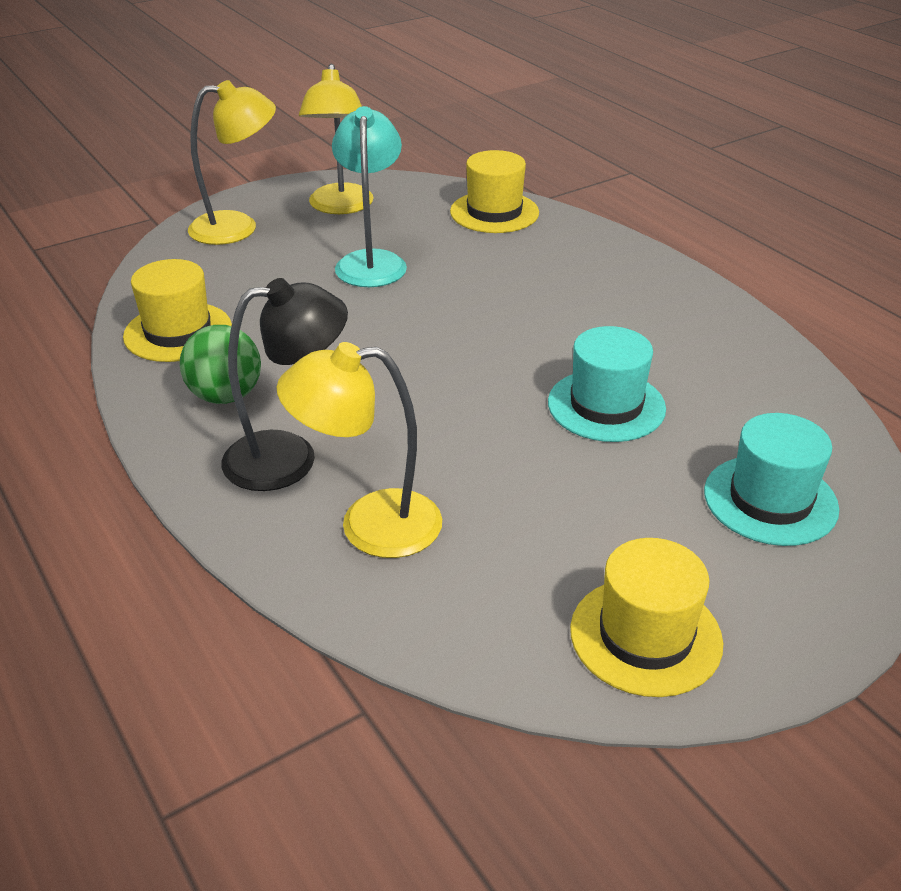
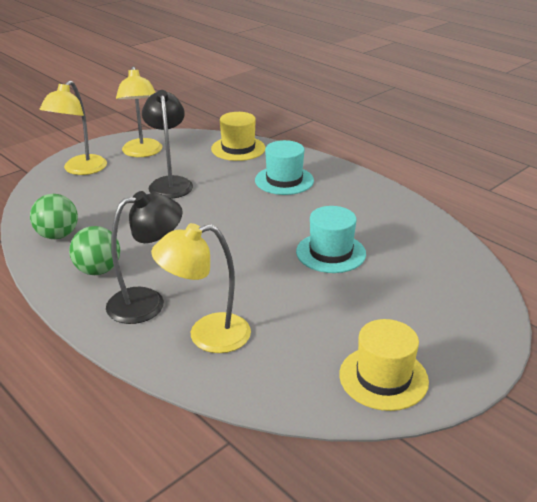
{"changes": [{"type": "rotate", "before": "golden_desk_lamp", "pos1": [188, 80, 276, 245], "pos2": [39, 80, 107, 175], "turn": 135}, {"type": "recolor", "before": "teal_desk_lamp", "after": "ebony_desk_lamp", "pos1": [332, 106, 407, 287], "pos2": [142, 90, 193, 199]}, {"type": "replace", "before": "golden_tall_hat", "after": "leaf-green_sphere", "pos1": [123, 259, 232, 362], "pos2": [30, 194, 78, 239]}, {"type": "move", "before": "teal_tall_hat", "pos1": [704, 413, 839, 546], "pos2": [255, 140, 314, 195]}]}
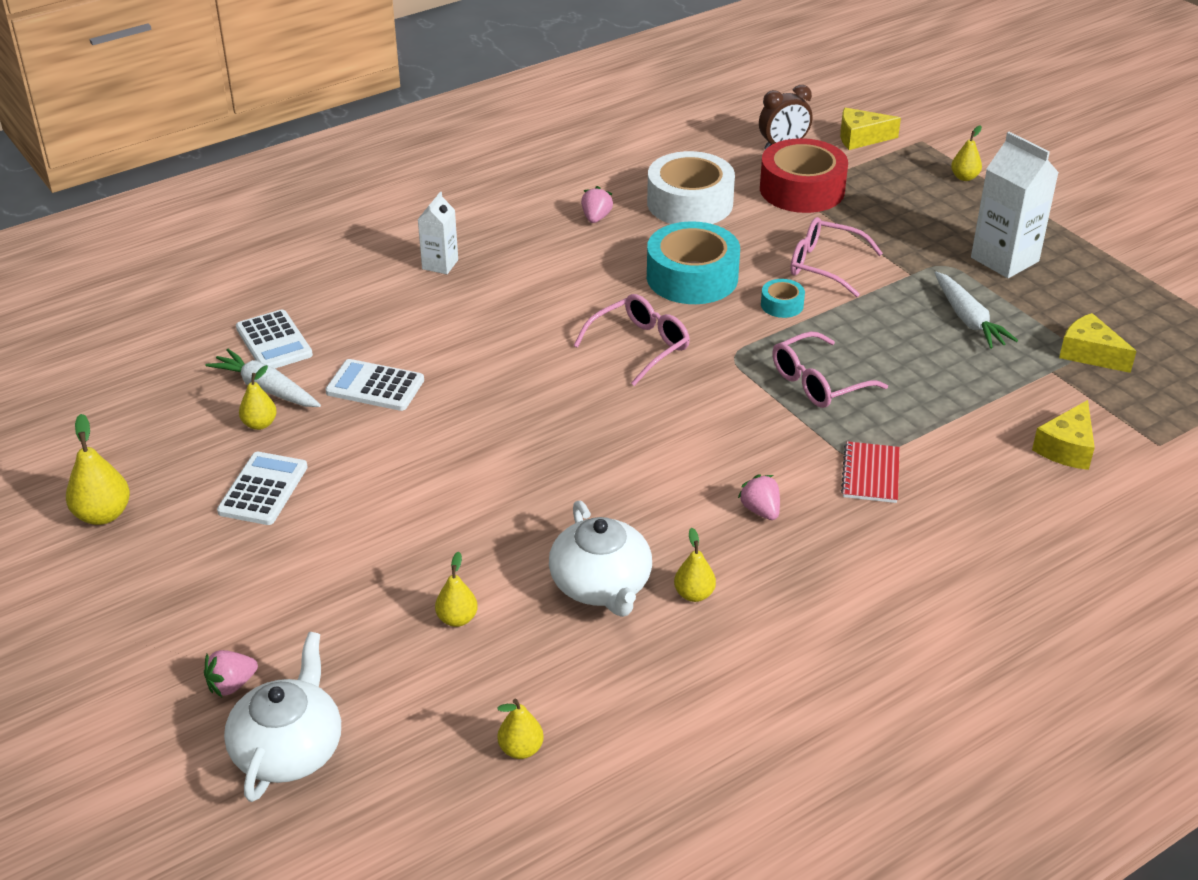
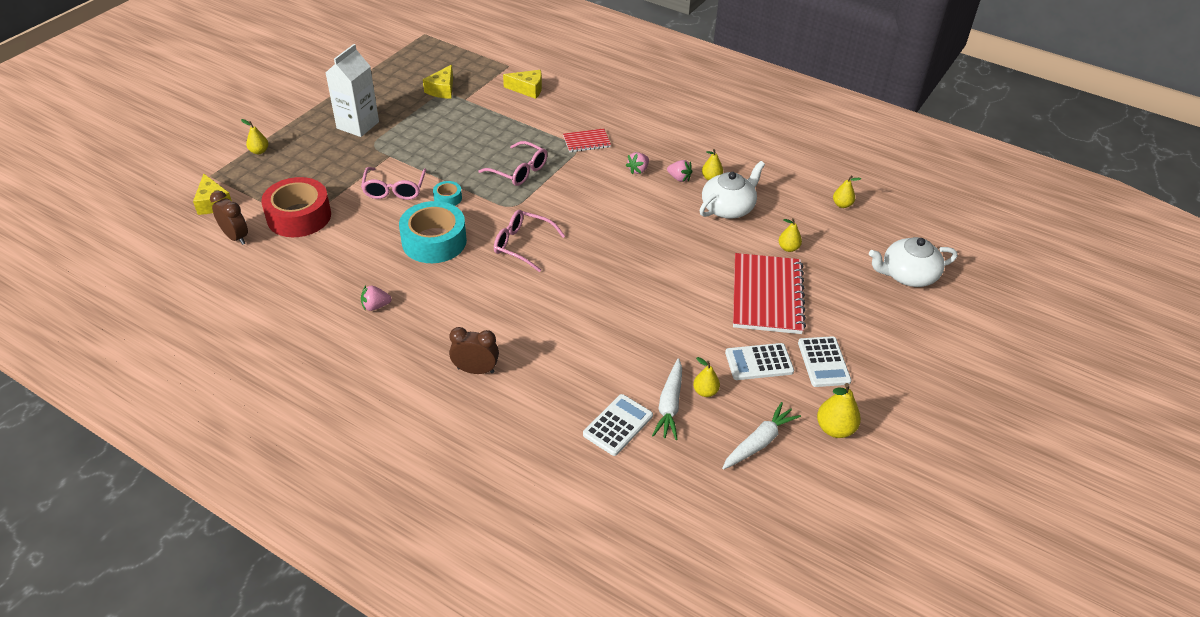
{"changes": [{"type": "delete", "before": "white_roll_of_tape", "pos1": [647, 151, 735, 224]}, {"type": "replace", "before": "white_milk_carton", "after": "dark_brown_alarm_clock", "pos1": [417, 192, 458, 274], "pos2": [449, 327, 499, 374]}, {"type": "move", "before": "white_root_vegetable", "pos1": [935, 272, 1018, 349], "pos2": [722, 402, 801, 470]}, {"type": "move", "before": "white_adding_machine", "pos1": [325, 359, 424, 411], "pos2": [798, 336, 852, 387]}, {"type": "move", "before": "rosy_strawberry", "pos1": [204, 650, 258, 697], "pos2": [667, 160, 693, 182]}, {"type": "insert", "after": "crimson_exercise_book", "pos2": [733, 253, 806, 334]}]}
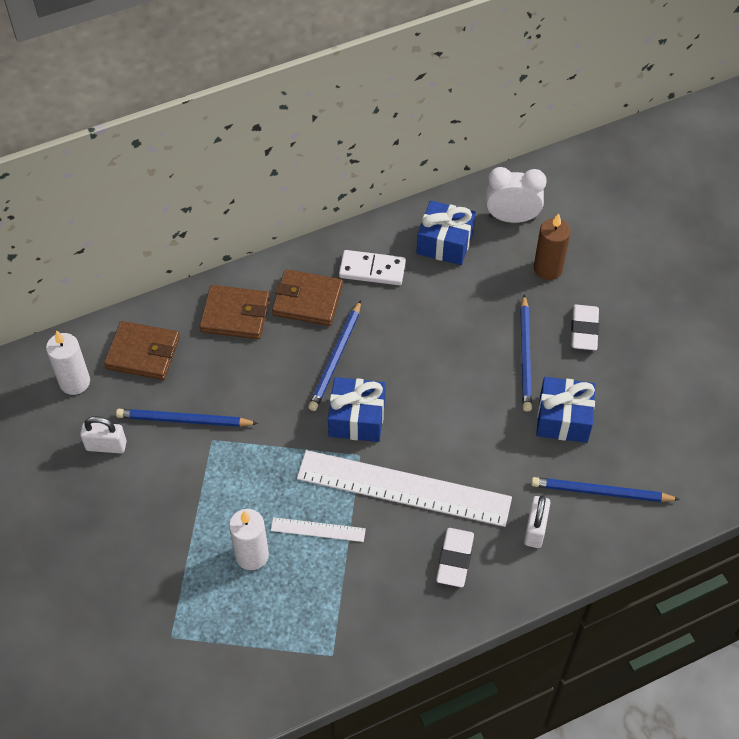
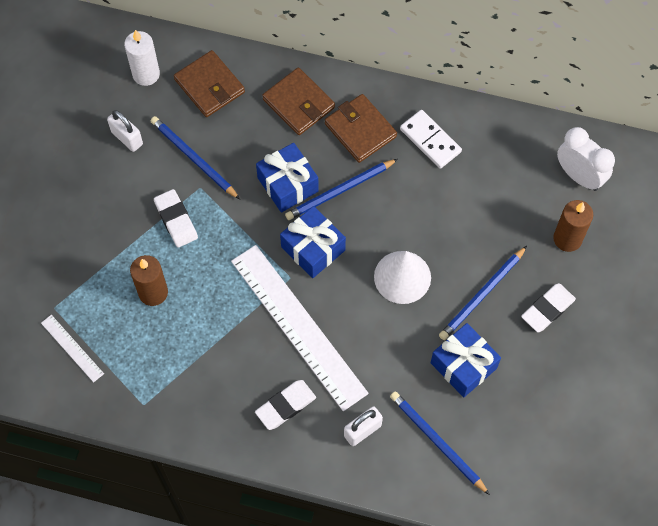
{"changes": [{"type": "move", "before": "royal_blue_present", "pos1": [417, 201, 476, 265], "pos2": [256, 143, 319, 213]}, {"type": "recolor", "before": "white_wax_candle", "after": "dark_brown_wax_candle", "pos1": [229, 509, 269, 570], "pos2": [130, 255, 168, 306]}, {"type": "move", "before": "white_straightedge", "pos1": [271, 517, 366, 542], "pos2": [41, 315, 104, 382]}, {"type": "insert", "after": "white_pencil_eraser", "pos2": [154, 189, 198, 247]}, {"type": "insert", "after": "white_cone", "pos2": [374, 251, 431, 304]}]}
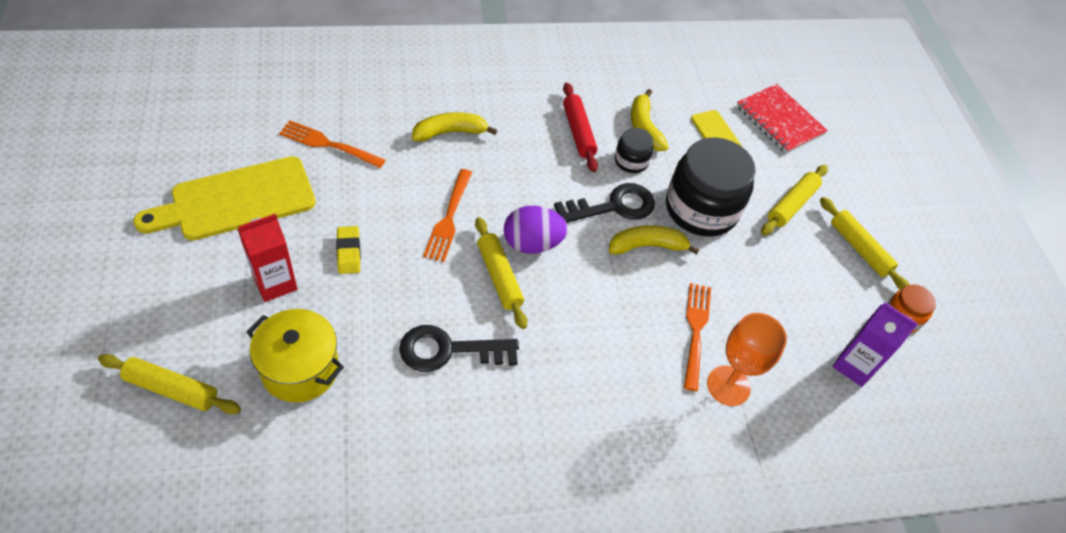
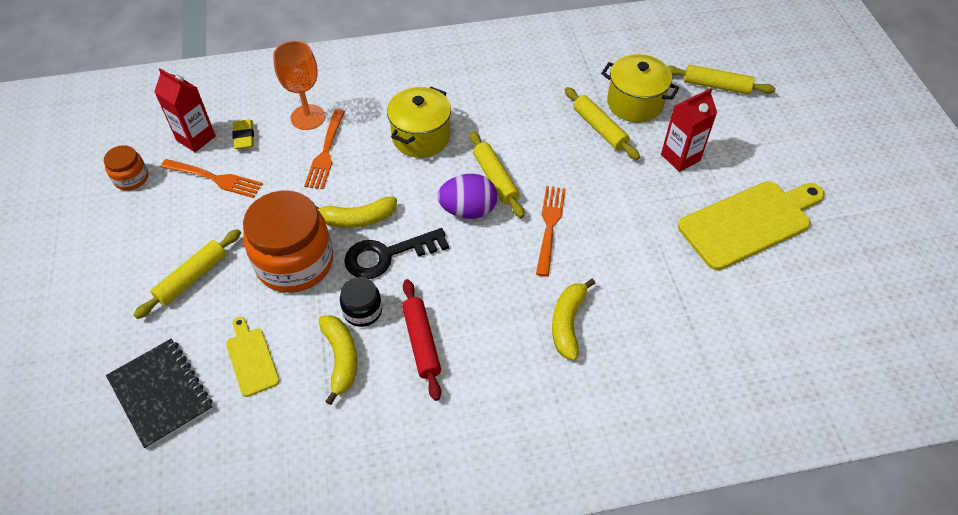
{"changes": [{"type": "recolor", "before": "crimson_exercise_book", "after": "ebony_exercise_book", "pos1": [737, 84, 828, 154], "pos2": [106, 338, 213, 449]}, {"type": "rotate", "before": "golden_banana", "pos1": [412, 112, 497, 142], "pos2": [552, 278, 596, 360], "turn": 120}, {"type": "move", "before": "orange-coloured_dinner_fork", "pos1": [279, 120, 386, 168], "pos2": [161, 159, 263, 198]}, {"type": "recolor", "before": "ebony_jar", "after": "orange-coloured_jar", "pos1": [666, 137, 756, 237], "pos2": [243, 190, 333, 293]}, {"type": "move", "before": "golden_rolling_pin", "pos1": [820, 197, 910, 289], "pos2": [565, 87, 640, 160]}, {"type": "move", "before": "golden_pencil_eraser", "pos1": [336, 226, 361, 274], "pos2": [232, 119, 254, 149]}, {"type": "recolor", "before": "purple_milk_carton", "after": "crimson_milk_carton", "pos1": [832, 302, 918, 387], "pos2": [154, 68, 216, 152]}, {"type": "delete", "before": "ebony_door_key", "pos1": [399, 325, 519, 372]}, {"type": "insert", "after": "golden_pot", "pos2": [387, 87, 451, 158]}]}
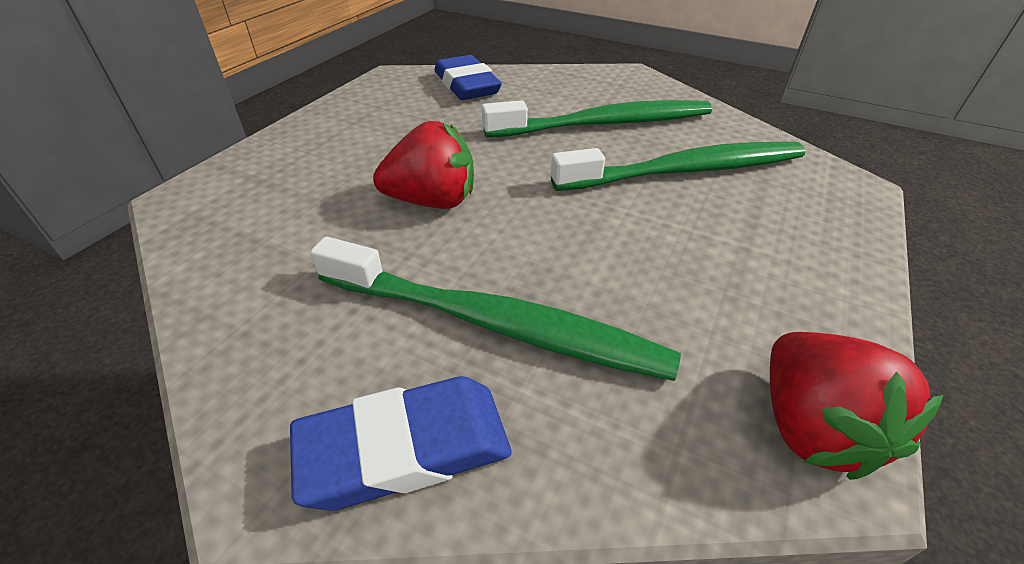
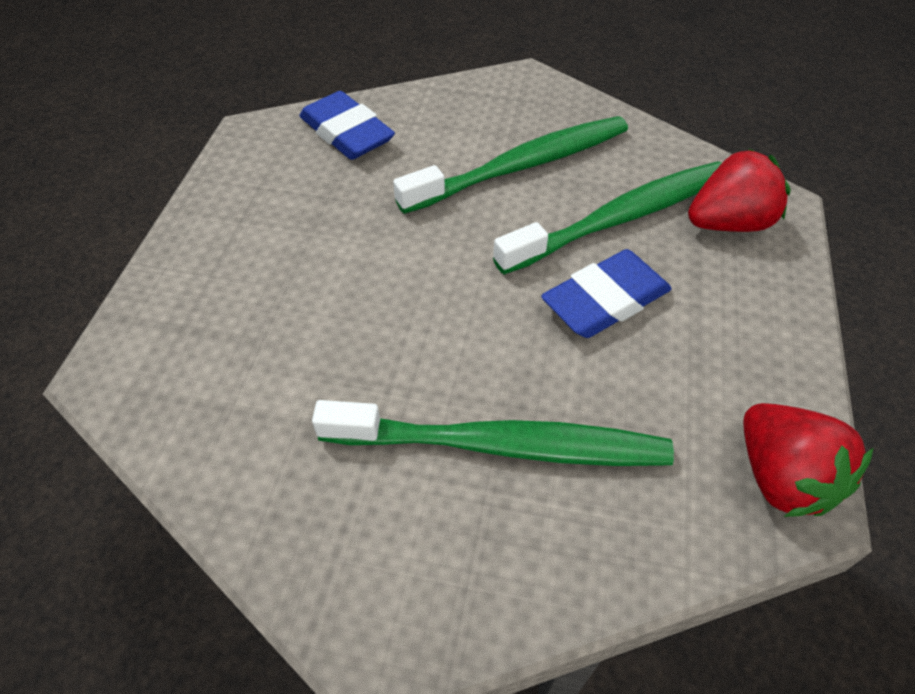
{"changes": [{"type": "move", "before": "crimson_strawberry", "pos1": [373, 121, 474, 209], "pos2": [688, 148, 791, 232]}, {"type": "move", "before": "royal_blue_pencil_eraser", "pos1": [290, 376, 512, 511], "pos2": [541, 249, 672, 338]}]}
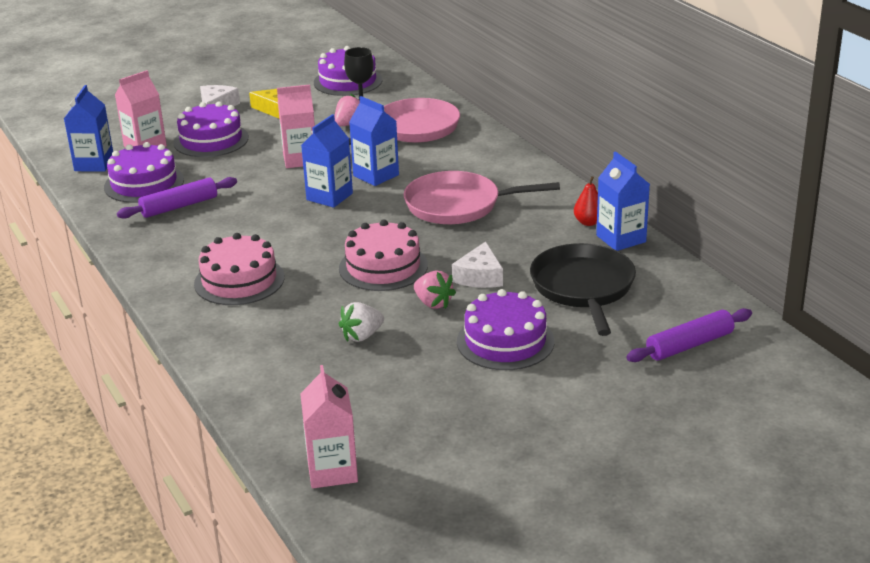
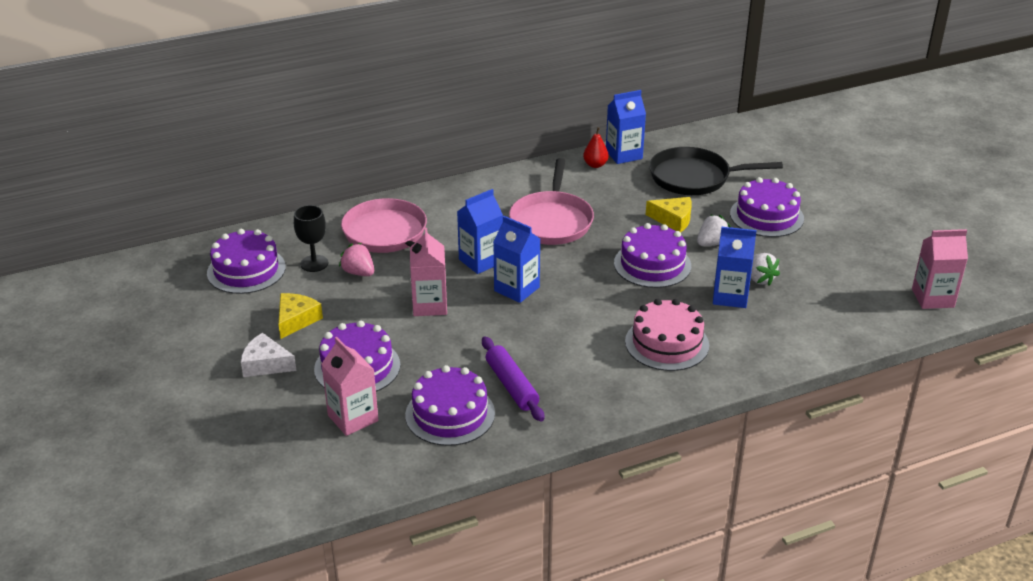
{"changes": [{"type": "move", "before": "royal_blue_milk_carton", "pos1": [64, 85, 113, 172], "pos2": [713, 227, 757, 308]}, {"type": "recolor", "before": "rosy_cake", "after": "purple_cake", "pos1": [339, 220, 428, 291], "pos2": [614, 223, 691, 288]}, {"type": "recolor", "before": "white_piece_of_cheese", "after": "golden_piece_of_cheese", "pos1": [452, 241, 503, 288], "pos2": [646, 197, 692, 233]}, {"type": "recolor", "before": "rosy_strawberry", "after": "white_strawberry", "pos1": [414, 270, 456, 309], "pos2": [697, 214, 731, 246]}, {"type": "delete", "before": "purple_rolling_pin", "pos1": [626, 308, 752, 362]}]}
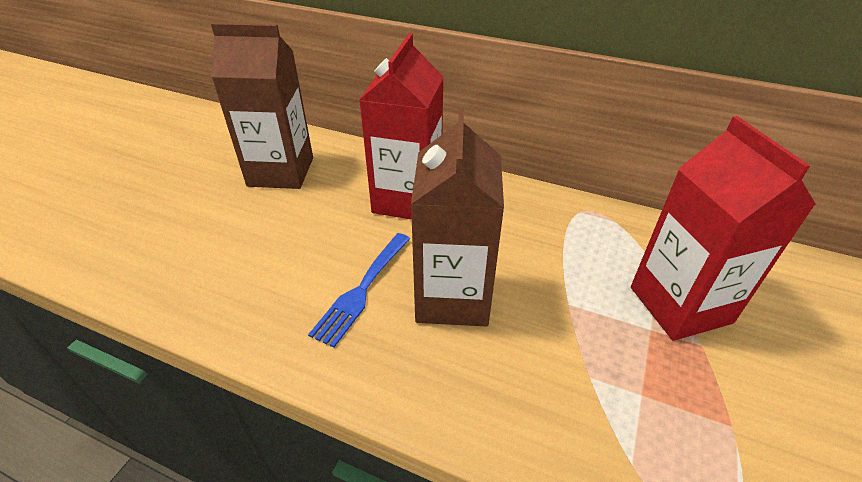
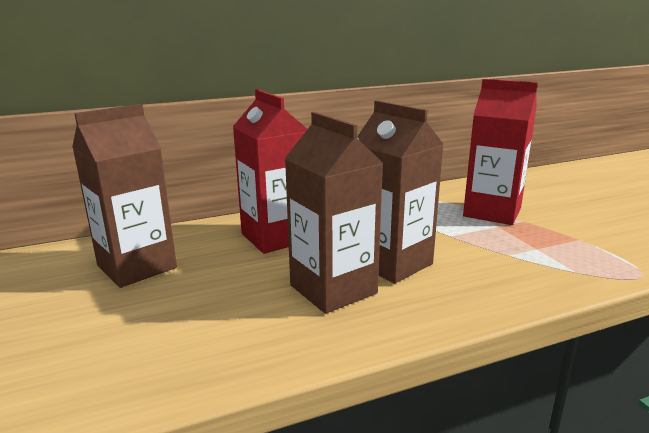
{"changes": [{"type": "replace", "before": "royal_blue_dinner_fork", "after": "dark_brown_milk_carton", "pos1": [308, 233, 410, 348], "pos2": [285, 112, 384, 314]}]}
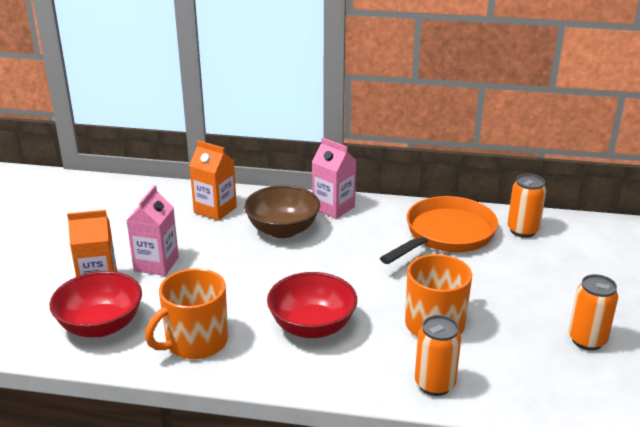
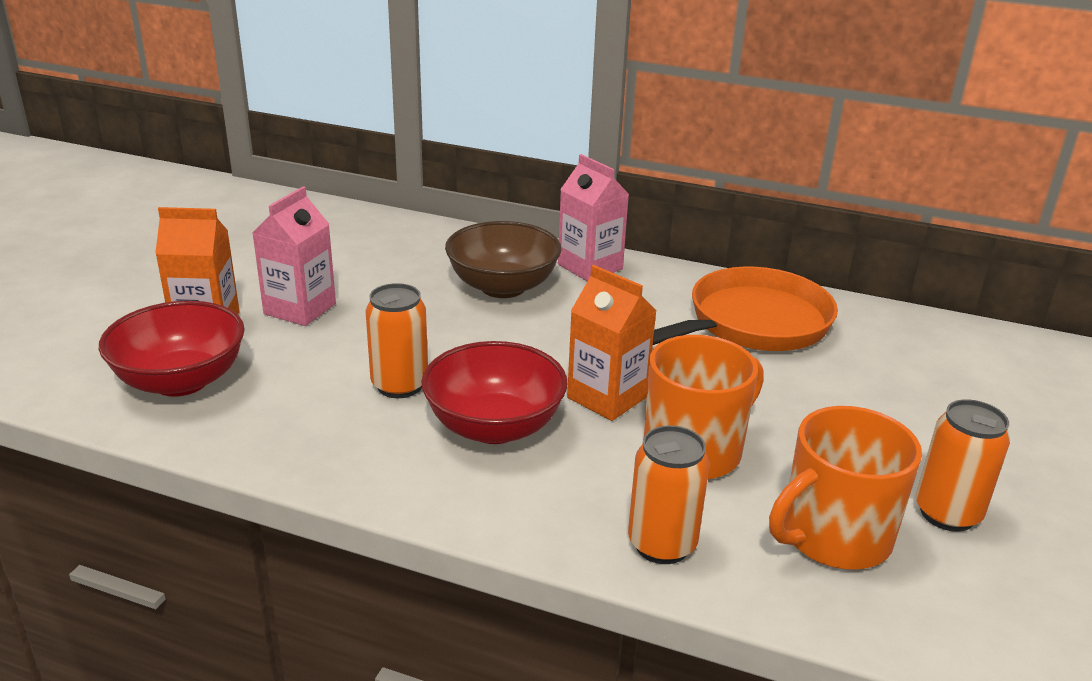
{"changes": [{"type": "move", "before": "orange-coloured_milk_carton", "pos1": [189, 140, 237, 221], "pos2": [567, 265, 657, 421]}, {"type": "move", "before": "orange-coloured_tin", "pos1": [507, 174, 546, 238], "pos2": [366, 283, 428, 398]}, {"type": "move", "before": "orange-coloured_tea_mug", "pos1": [145, 268, 228, 359], "pos2": [769, 406, 922, 570]}]}
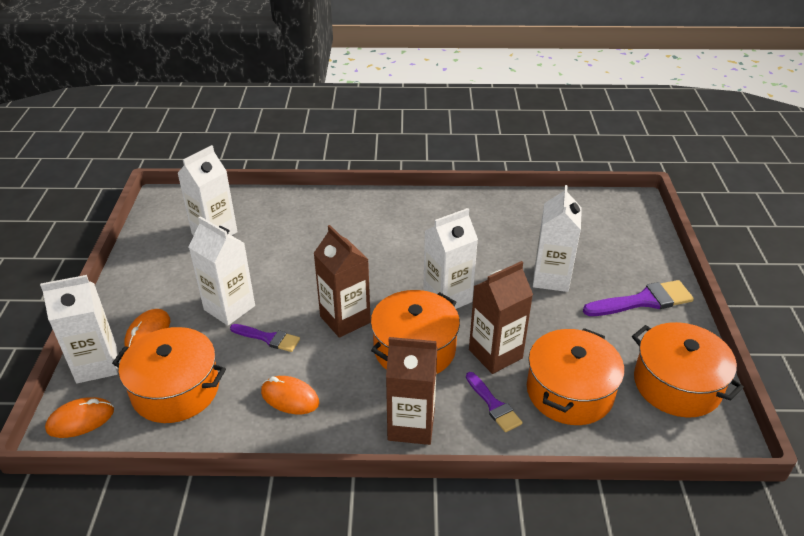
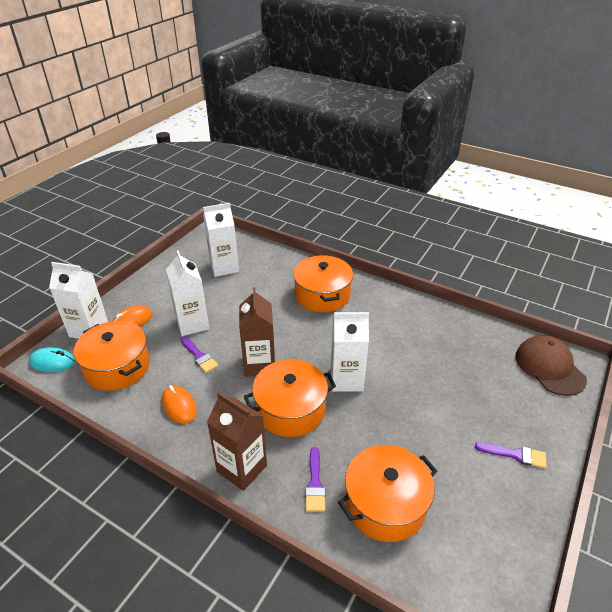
{"changes": [{"type": "delete", "before": "white_milk_carton", "pos1": [533, 185, 582, 292]}, {"type": "delete", "before": "dark_brown_milk_carton", "pos1": [469, 261, 533, 374]}, {"type": "resize", "before": "purple_brush", "pos1": [583, 280, 694, 316], "pos2": [475, 442, 547, 468], "scale": 0.62}, {"type": "move", "before": "orange-coloured_pot", "pos1": [632, 322, 744, 418], "pos2": [293, 255, 353, 312]}, {"type": "recolor", "before": "orange-coloured_mouse", "after": "teal_mouse", "pos1": [45, 397, 114, 438], "pos2": [29, 347, 75, 372]}, {"type": "insert", "after": "dark_brown_baseball_cap", "pos2": [516, 335, 587, 396]}]}
